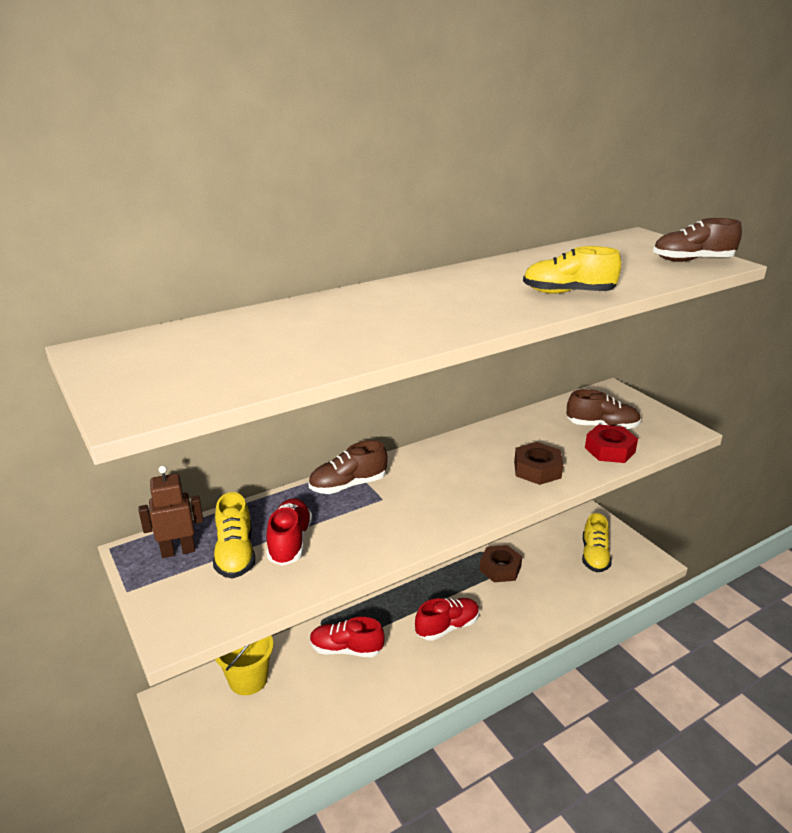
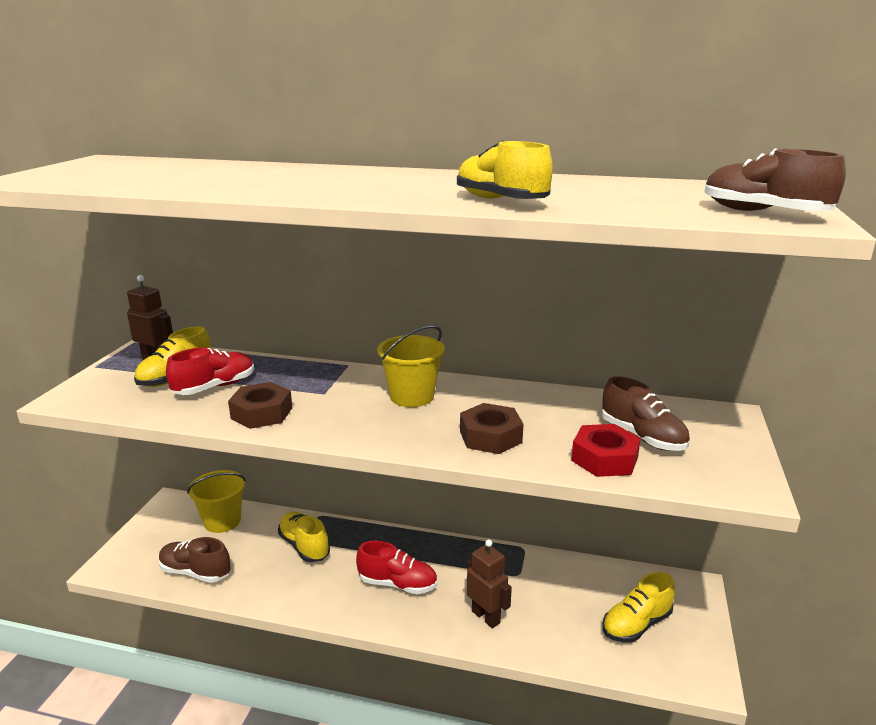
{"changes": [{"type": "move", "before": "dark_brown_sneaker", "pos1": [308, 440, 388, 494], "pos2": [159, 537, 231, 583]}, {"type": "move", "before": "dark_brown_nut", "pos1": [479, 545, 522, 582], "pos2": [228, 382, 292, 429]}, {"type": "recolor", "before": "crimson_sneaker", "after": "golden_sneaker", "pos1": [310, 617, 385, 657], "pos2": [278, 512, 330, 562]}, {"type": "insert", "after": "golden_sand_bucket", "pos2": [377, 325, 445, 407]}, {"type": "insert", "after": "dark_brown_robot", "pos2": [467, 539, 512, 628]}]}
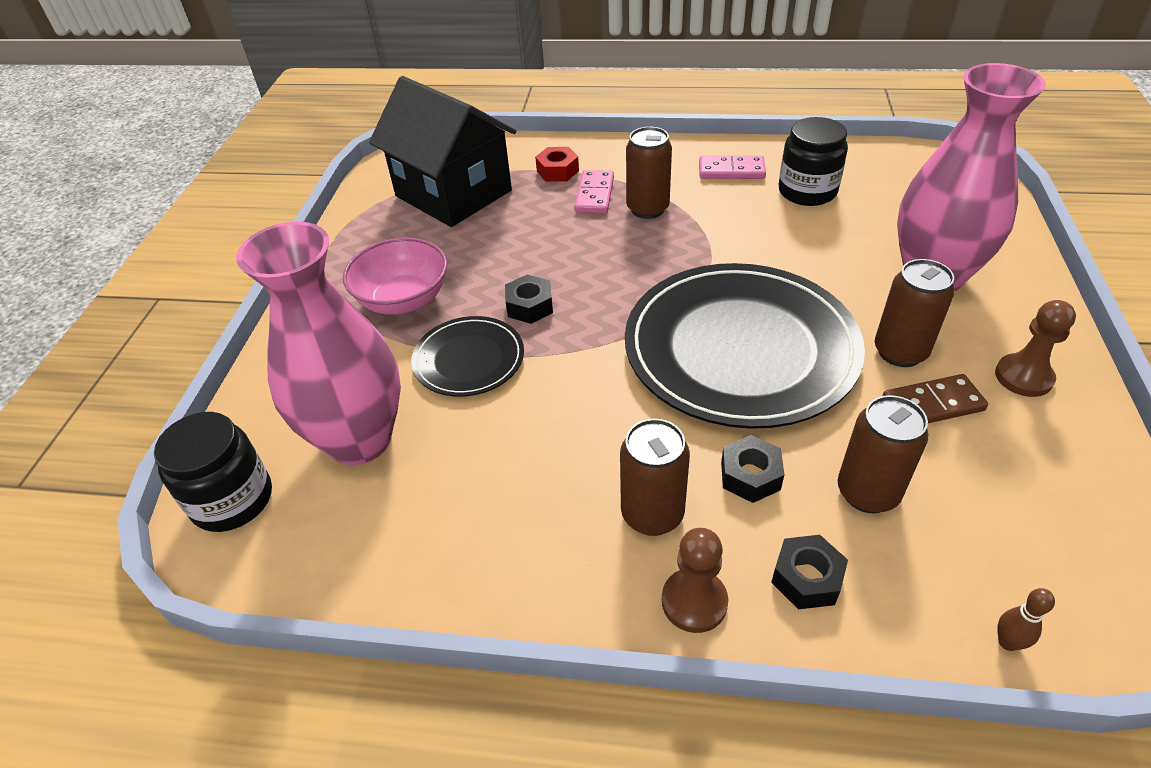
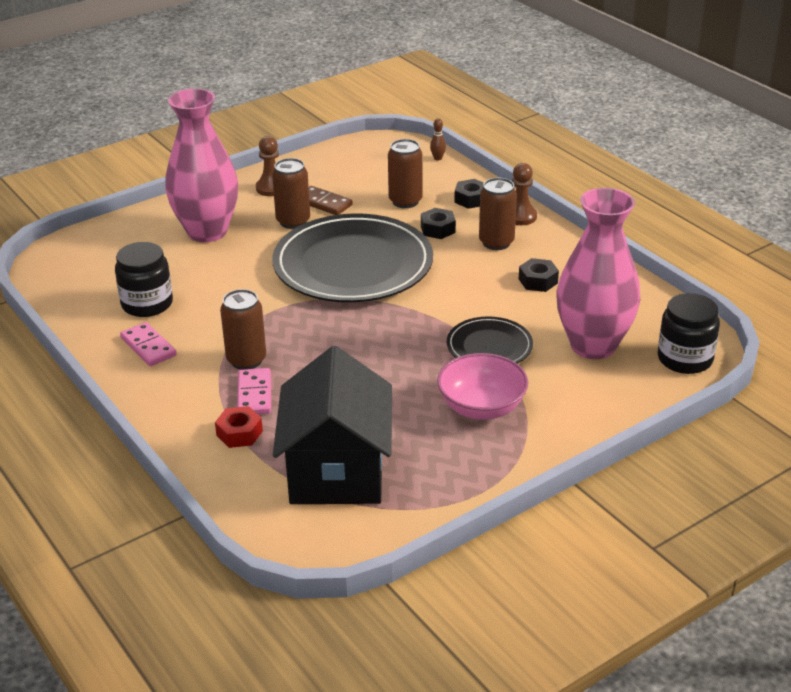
{"changes": [{"type": "rotate", "before": "rosy_domino_piece", "pos1": [574, 170, 614, 213], "pos2": [237, 368, 271, 414], "turn": -60}, {"type": "move", "before": "ebony_nut", "pos1": [505, 275, 553, 324], "pos2": [519, 258, 559, 292]}]}
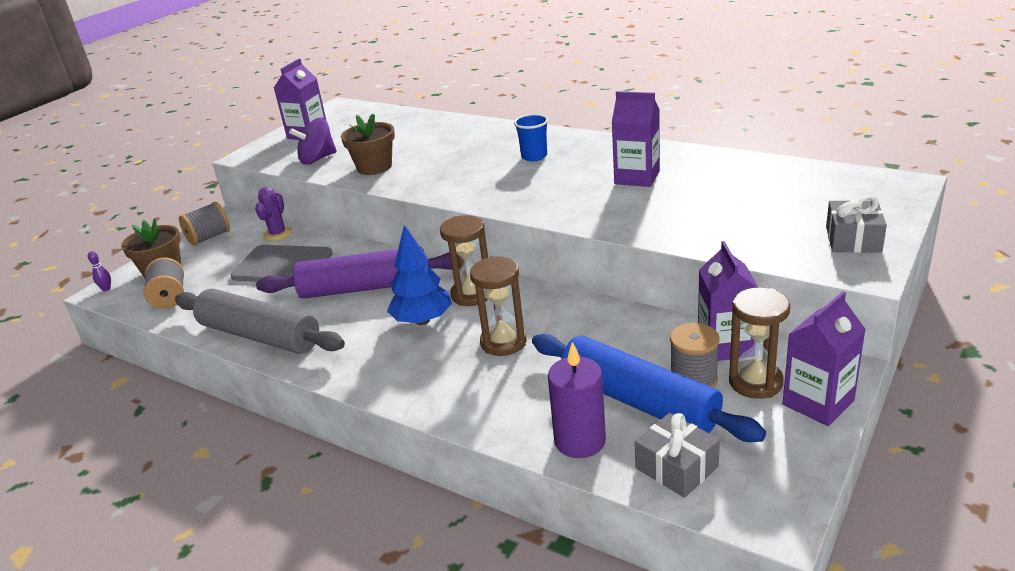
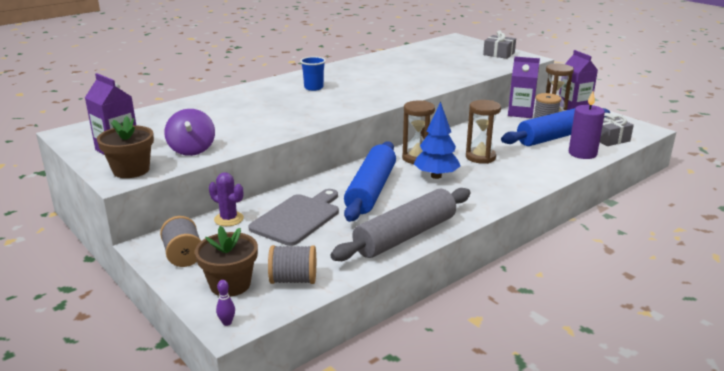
{"changes": [{"type": "delete", "before": "purple_milk_carton", "pos1": [612, 91, 660, 187]}, {"type": "move", "before": "dark_brown_plant_pot", "pos1": [341, 114, 395, 175], "pos2": [97, 116, 154, 178]}, {"type": "recolor", "before": "purple_rolling_pin", "after": "royal_blue_rolling_pin", "pos1": [256, 247, 459, 299], "pos2": [344, 141, 396, 222]}]}
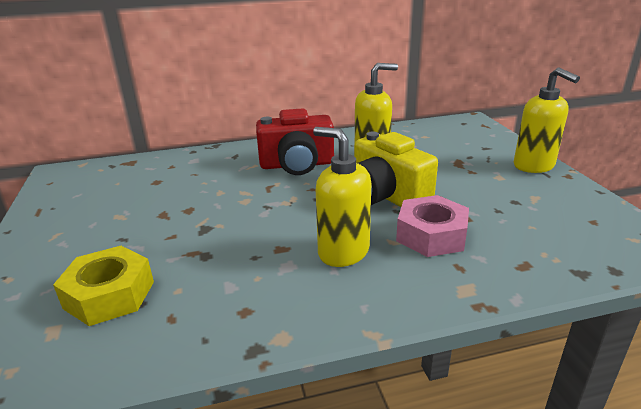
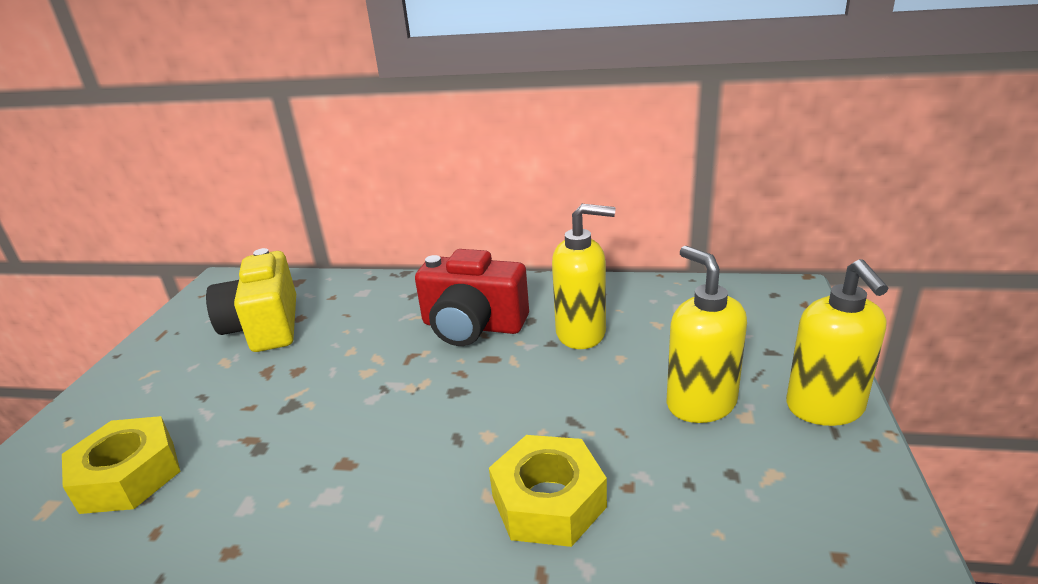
{"changes": [{"type": "move", "before": "golden_soap_dispenser", "pos1": [313, 127, 371, 267], "pos2": [667, 246, 747, 423]}, {"type": "move", "before": "golden_camera", "pos1": [354, 132, 438, 207], "pos2": [206, 248, 296, 352]}, {"type": "recolor", "before": "rosy_nut", "after": "golden_nut", "pos1": [396, 195, 469, 257], "pos2": [489, 435, 607, 547]}]}
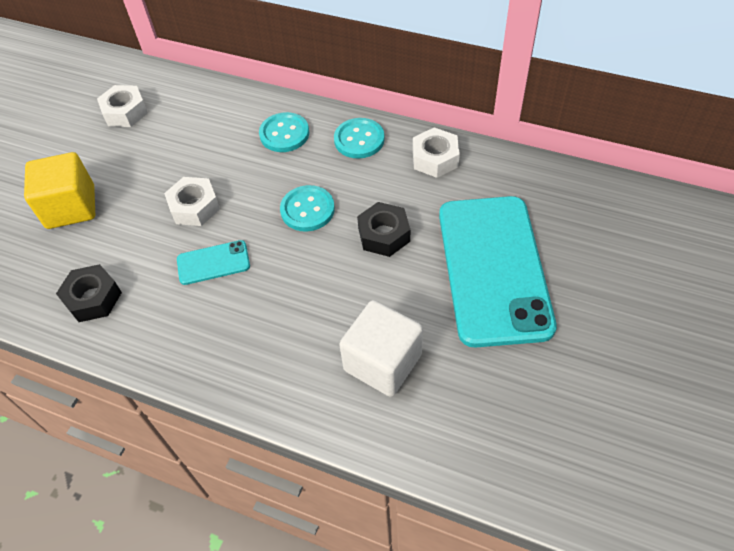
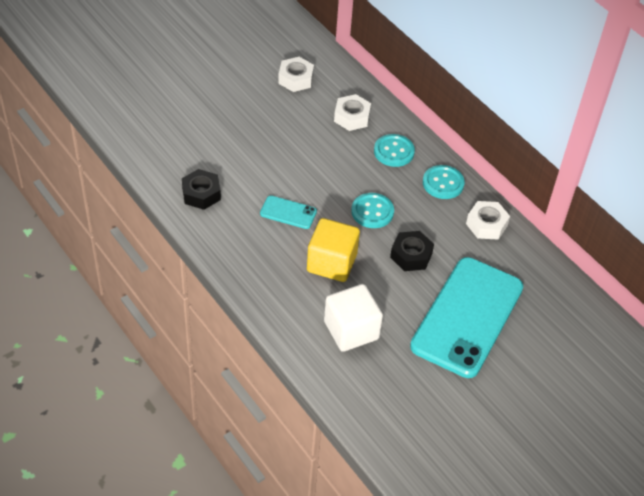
{"changes": [{"type": "move", "before": "golden_solid_cube", "pos1": [24, 152, 95, 229], "pos2": [307, 218, 360, 282]}, {"type": "move", "before": "white_nut", "pos1": [164, 177, 220, 226], "pos2": [334, 94, 371, 131]}]}
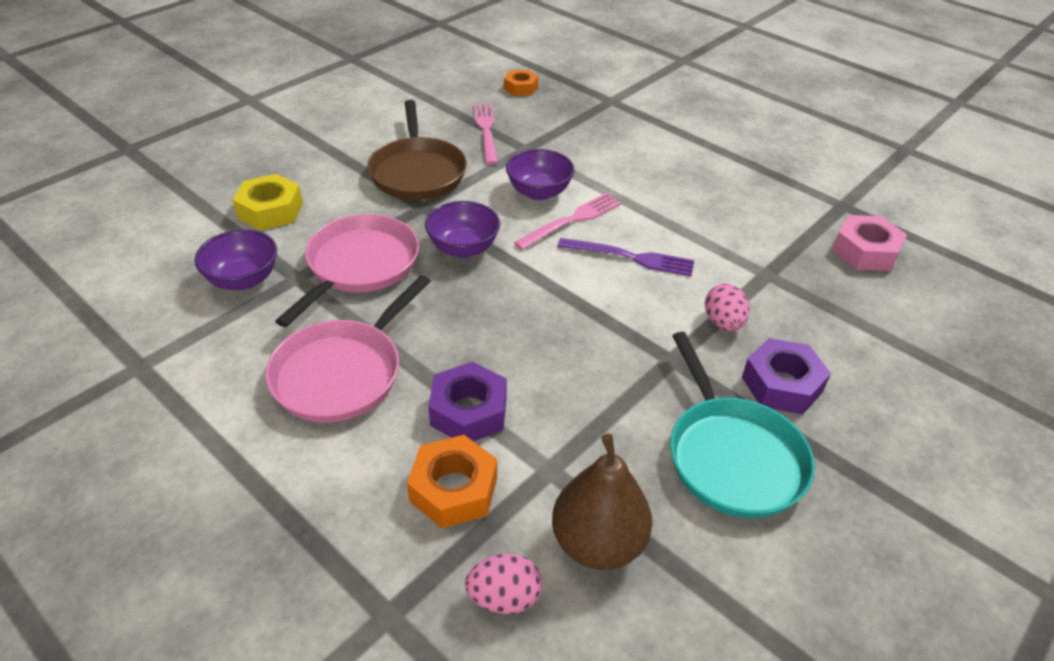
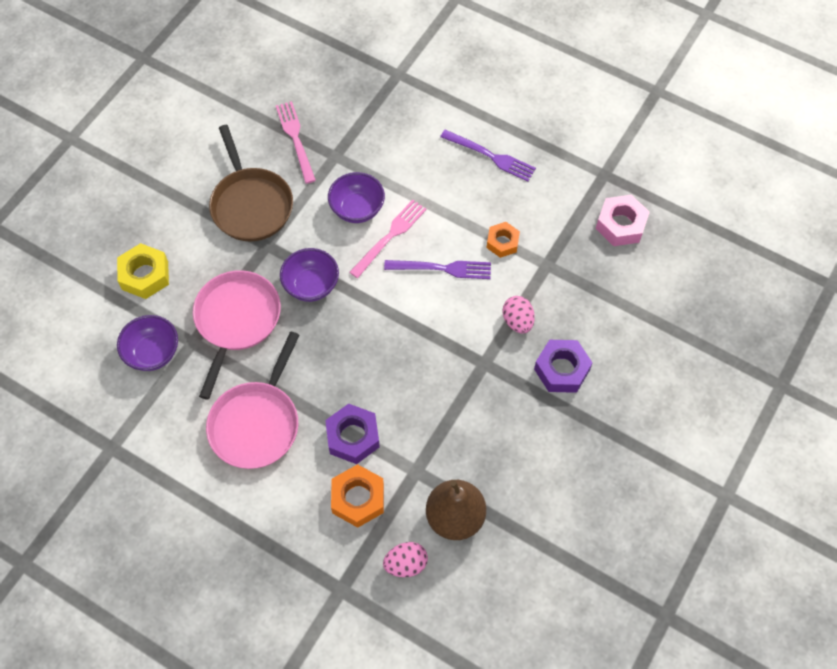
{"changes": [{"type": "move", "before": "orange-coloured_nut", "pos1": [504, 70, 539, 96], "pos2": [487, 222, 520, 258]}, {"type": "delete", "before": "teal_pan", "pos1": [670, 332, 815, 518]}, {"type": "insert", "after": "purple_dinner_fork", "pos2": [440, 130, 536, 181]}]}
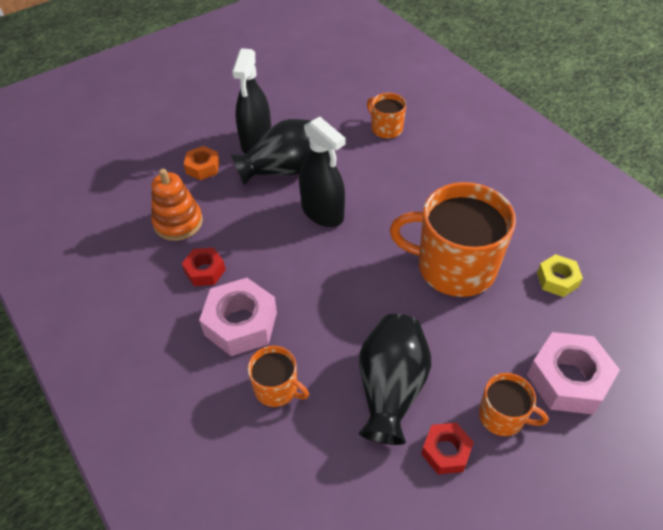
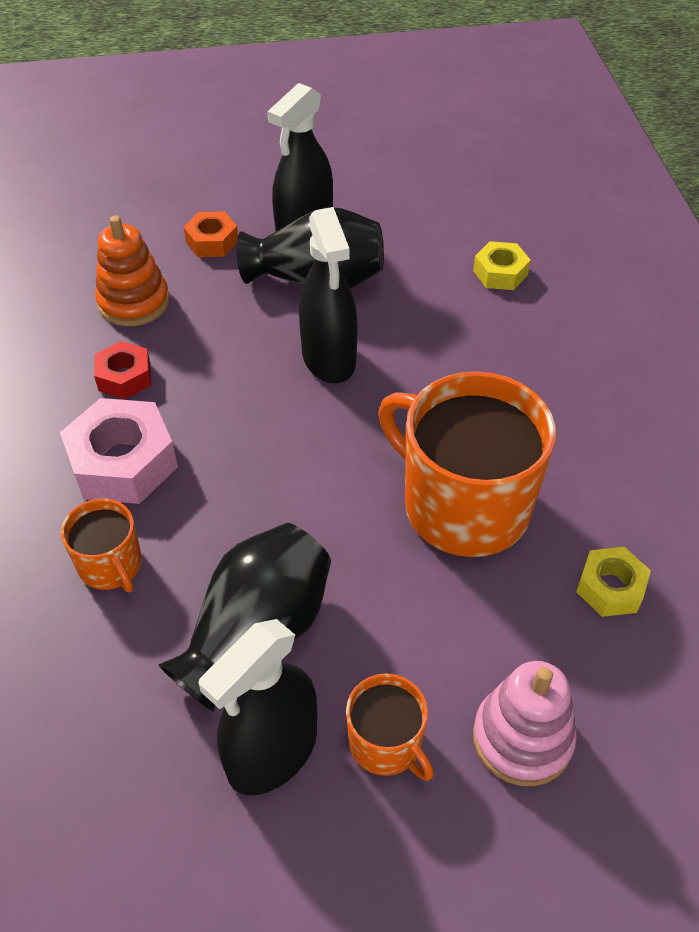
{"changes": [{"type": "replace", "before": "orange-coloured_tea_mug", "after": "golden_nut", "pos1": [367, 93, 406, 139], "pos2": [473, 241, 531, 290]}, {"type": "replace", "before": "rosy_nut", "after": "rosy_stacking_rings", "pos1": [527, 332, 620, 414], "pos2": [473, 661, 577, 786]}, {"type": "replace", "before": "crimson_nut", "after": "ebony_sprayer", "pos1": [421, 423, 474, 474], "pos2": [198, 619, 317, 795]}]}
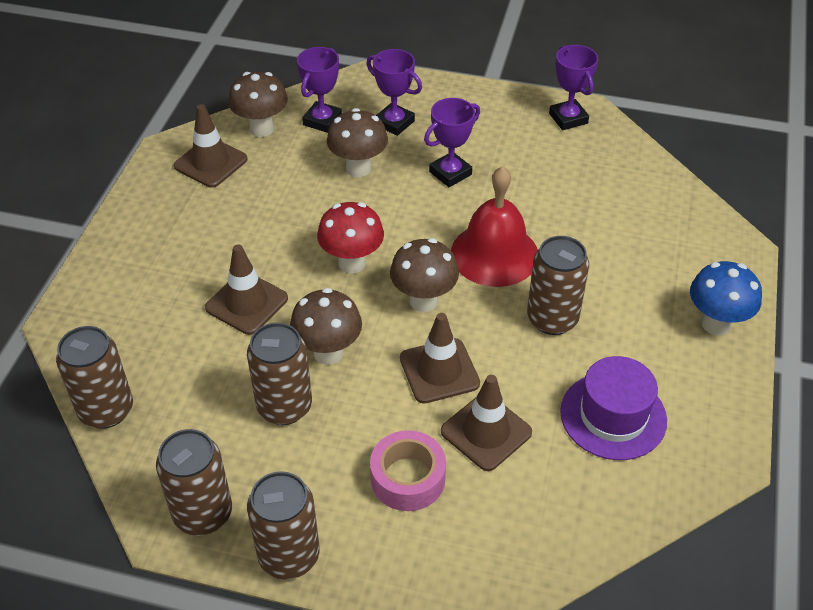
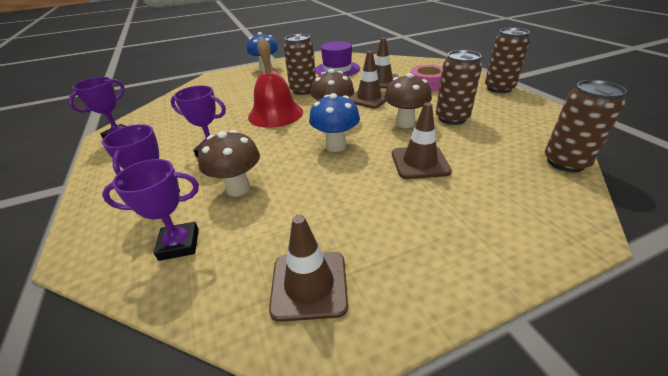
{"changes": [{"type": "delete", "before": "dark_brown_fungus", "pos1": [228, 72, 288, 137]}, {"type": "recolor", "before": "crimson_fungus", "after": "royal_blue_fungus", "pos1": [317, 202, 384, 273], "pos2": [309, 93, 360, 152]}, {"type": "delete", "before": "dark_brown_tin", "pos1": [156, 429, 232, 536]}]}
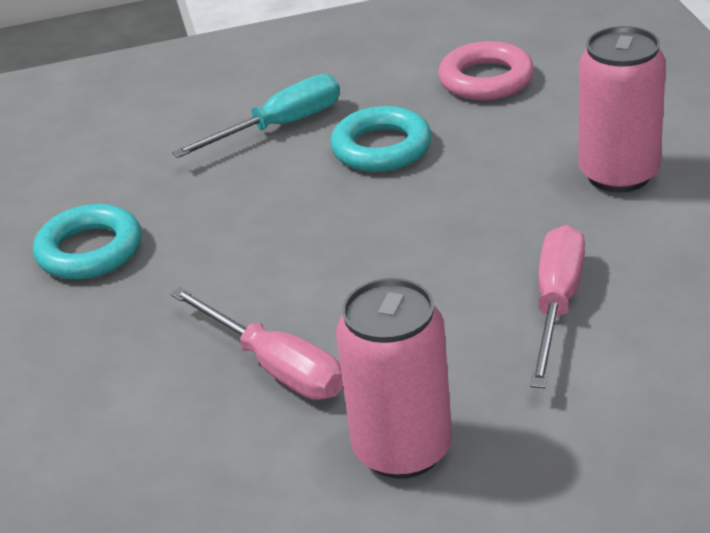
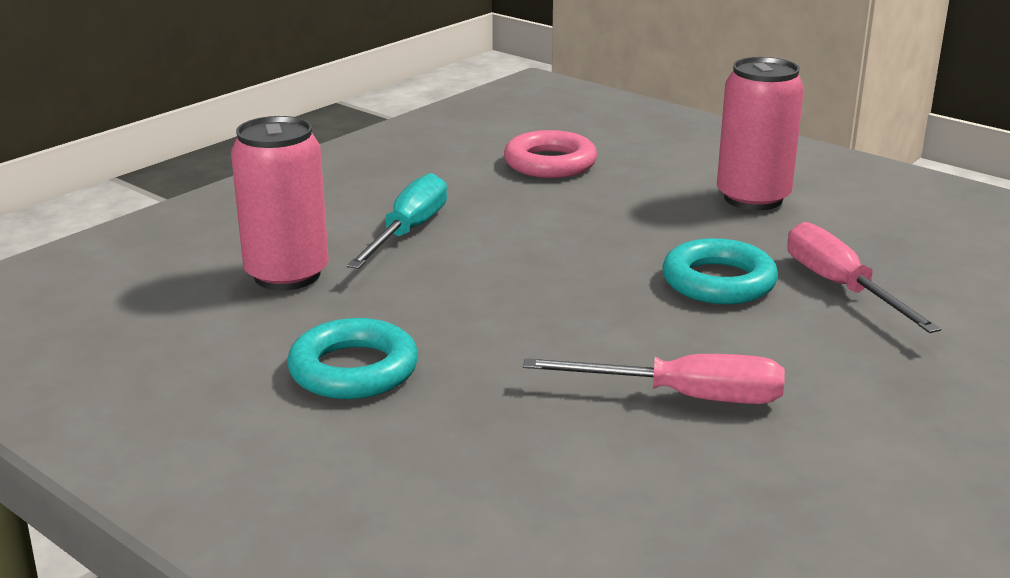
{"changes": [{"type": "move", "before": "teal_torus", "pos1": [330, 106, 432, 172], "pos2": [662, 238, 778, 304]}, {"type": "move", "before": "rosy_tin", "pos1": [336, 278, 452, 479], "pos2": [231, 116, 329, 290]}]}
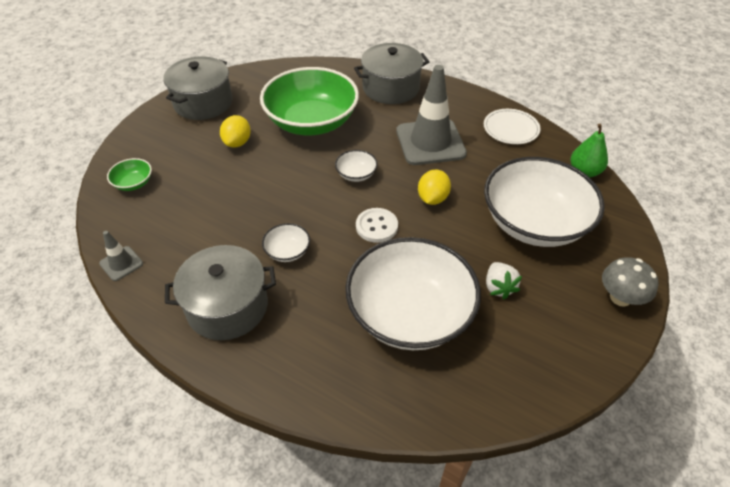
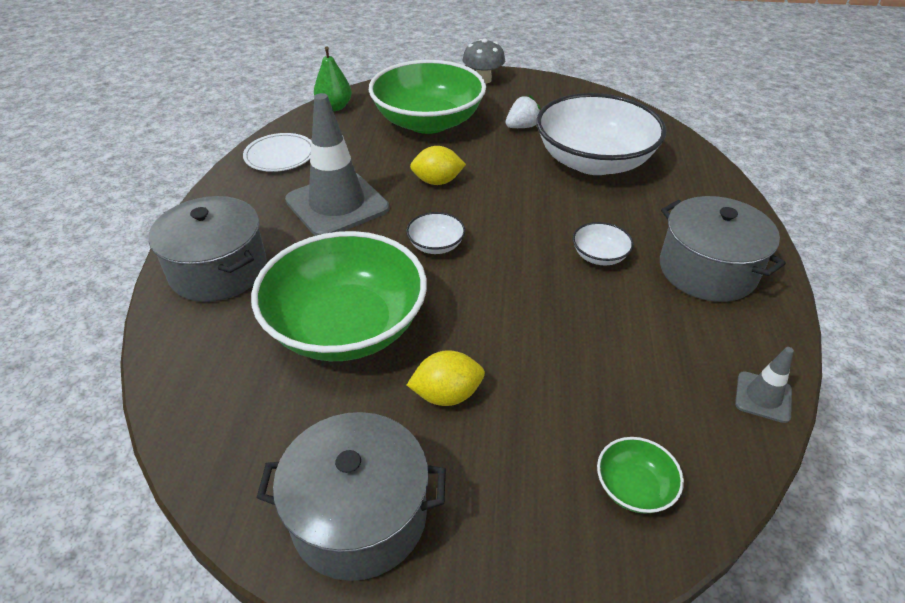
{"changes": [{"type": "recolor", "before": "white_bowl", "after": "leaf-green_bowl", "pos1": [484, 157, 605, 247], "pos2": [369, 60, 486, 134]}, {"type": "delete", "before": "white_shirt_button", "pos1": [356, 208, 398, 243]}]}
